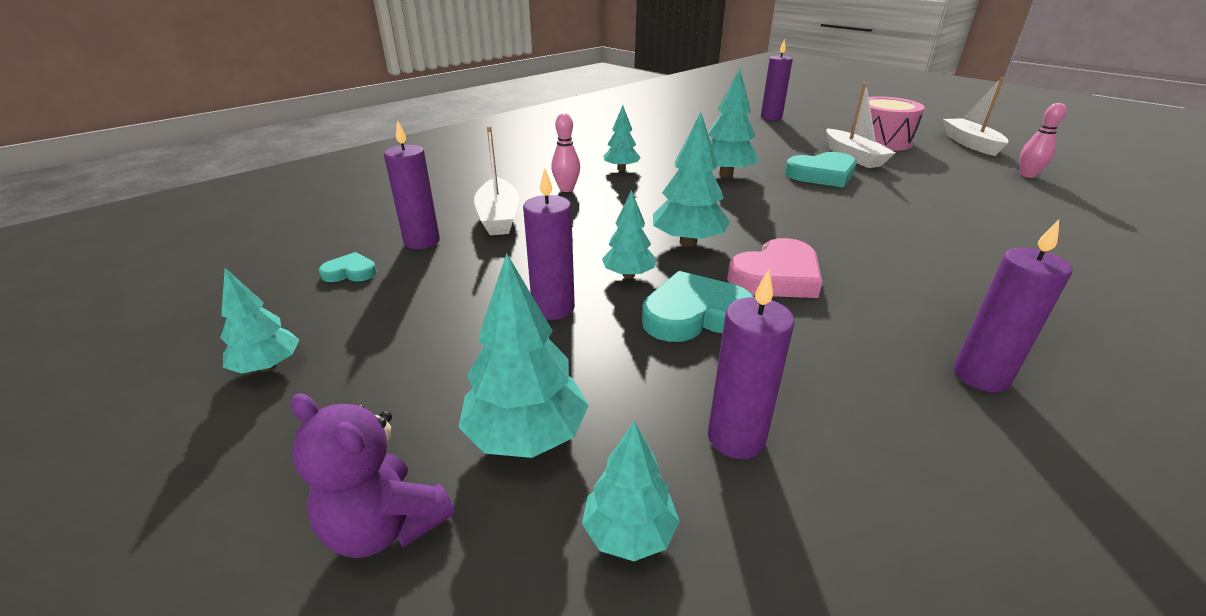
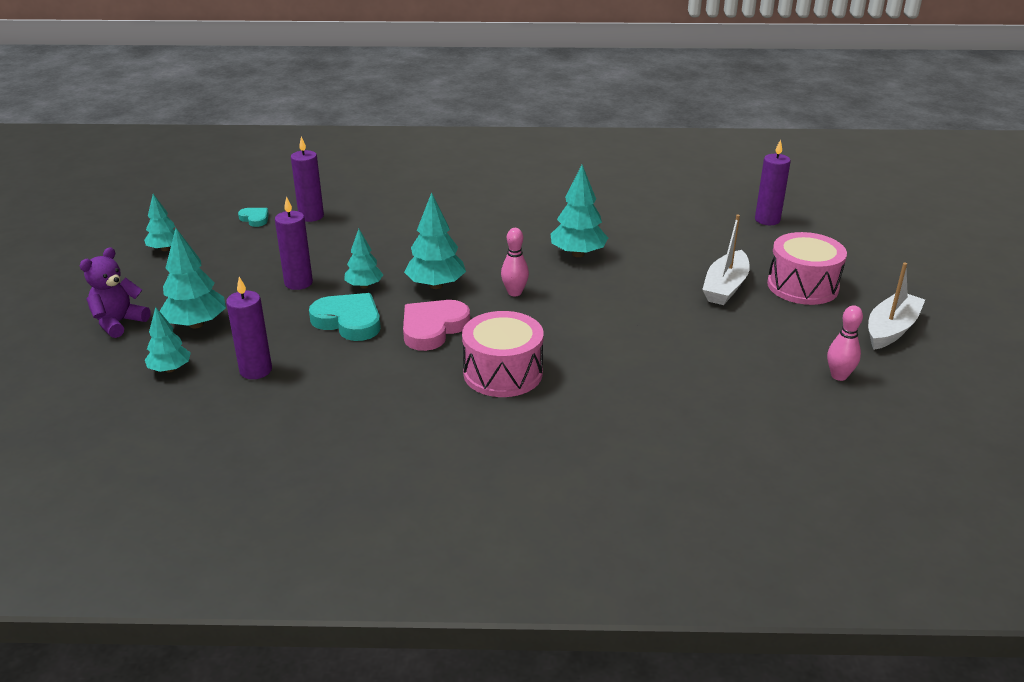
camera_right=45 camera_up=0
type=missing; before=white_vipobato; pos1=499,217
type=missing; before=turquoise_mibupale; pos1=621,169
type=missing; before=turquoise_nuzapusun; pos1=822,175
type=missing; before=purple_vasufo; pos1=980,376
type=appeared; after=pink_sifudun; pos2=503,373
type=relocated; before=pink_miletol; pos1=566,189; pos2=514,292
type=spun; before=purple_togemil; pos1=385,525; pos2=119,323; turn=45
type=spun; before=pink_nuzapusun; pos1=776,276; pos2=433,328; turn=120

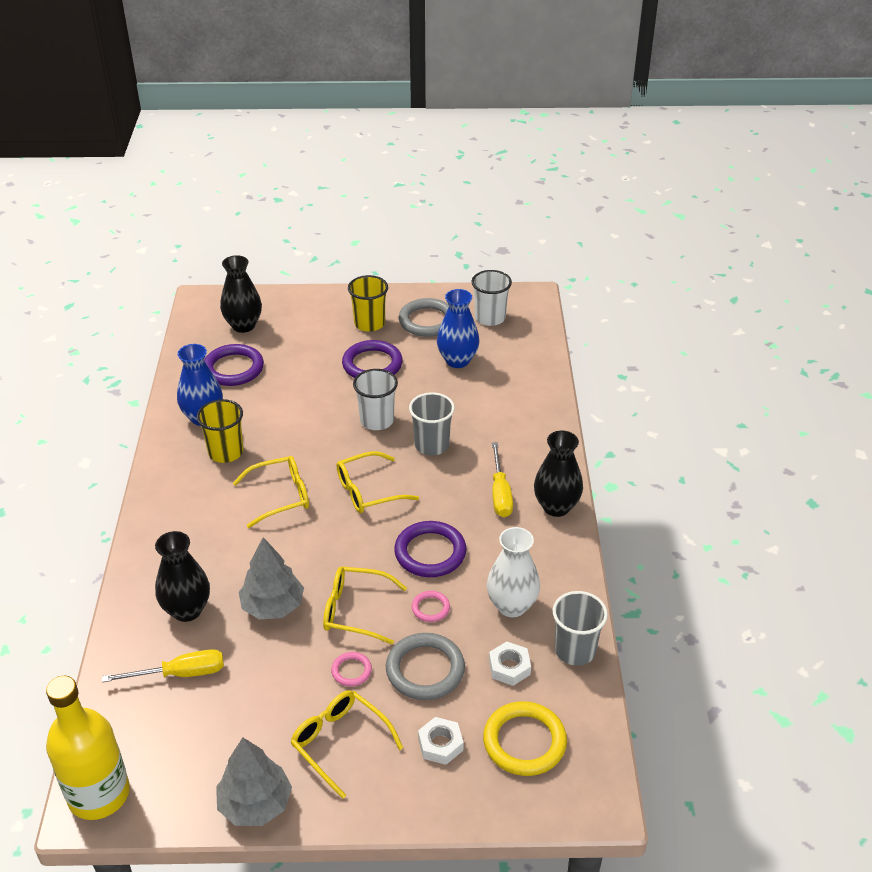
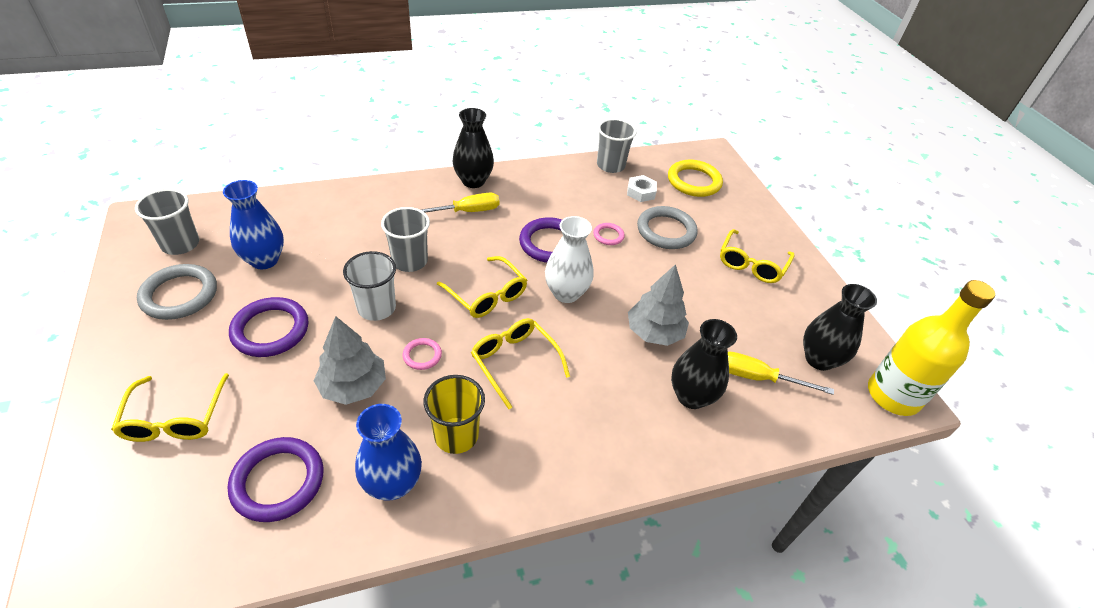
camera_right=-110 camera_up=5
type=missing; before=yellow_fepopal; pos1=369,323
type=missing; before=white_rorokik; pos1=440,744
type=relocated; before=grey_mibupale; pos1=255,804; pos2=353,386
type=relocated; before=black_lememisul; pos1=243,325; pos2=819,359
type=relocated; before=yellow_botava; pos1=354,610; pos2=174,419
type=relocated; before=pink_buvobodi; pos1=351,671; pos2=422,355
type=relocated; before=white_lememisul; pos1=512,606; pos2=566,293
type=colour; before=white_fepopal; after=grey_fepopal; pos1=490,318; pos2=180,244
type=spun; before=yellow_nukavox; pos1=180,674; pos2=758,378; turn=-45

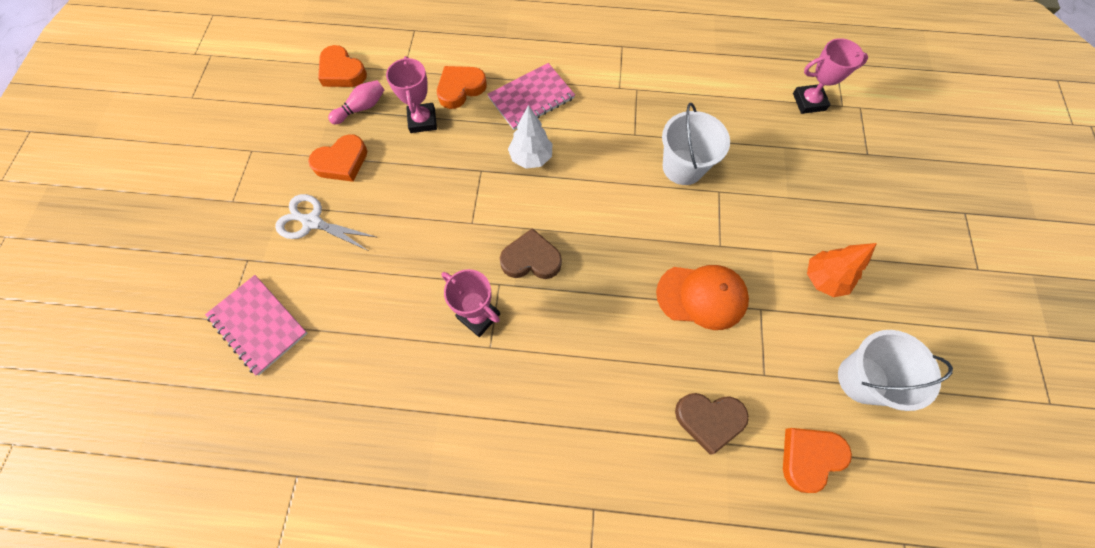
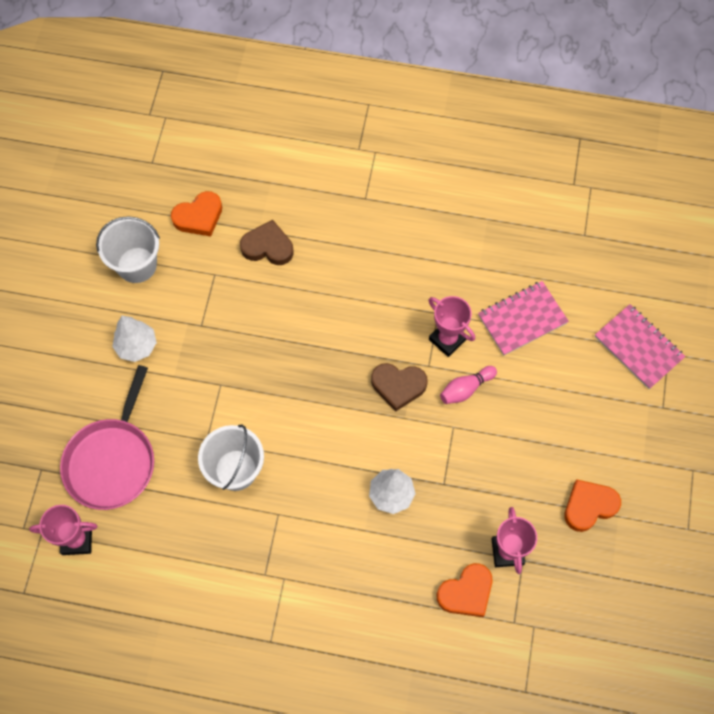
camera_right=-175 camera_up=0
type=missing; before=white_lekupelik; pos1=312,222
type=missing; before=orange_nuzapusun; pos1=342,72
type=missing; before=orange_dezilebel; pos1=702,296
type=appeared; after=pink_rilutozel; pos2=112,461
type=relocated; before=pink_miletol; pos1=361,108; pos2=466,389
type=relocated; before=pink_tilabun; pos1=531,98; pos2=522,319
type=colour; before=orange_mibupale; after=white_mibupale; pos1=823,279; pos2=136,346

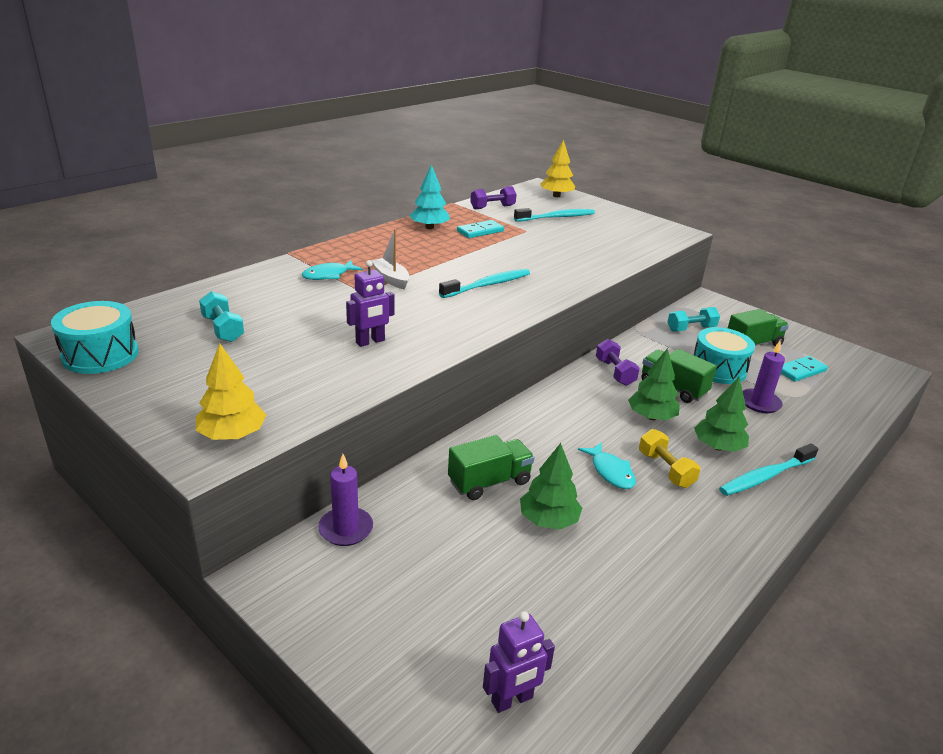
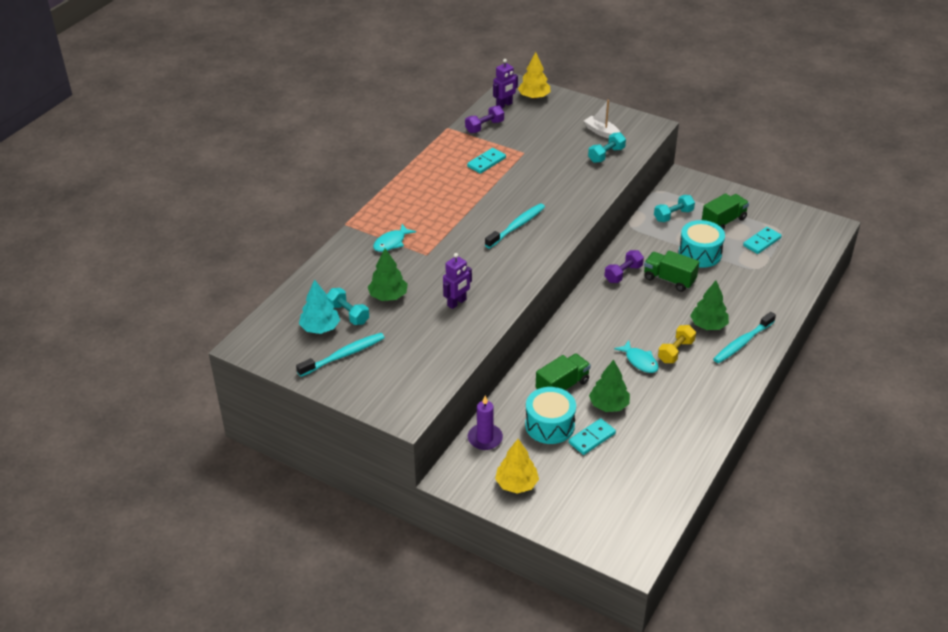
camera_right=-10 camera_up=10
type=missing; before=purple_vasufo; pos1=759,403
type=appeared; after=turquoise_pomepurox; pos2=592,438
type=appeared; after=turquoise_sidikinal; pos2=606,155
type=relocated; before=turquoise_sifudun; pos1=100,355; pos2=549,425
type=relocated; before=yellow_mibupale; pos1=232,435; pos2=516,484
type=relocated; before=white_vipobato; pos1=391,279; pos2=601,132
type=relocated; before=turquoise_mibupale; pos1=429,227; pos2=320,328
type=relocated; before=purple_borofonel; pos1=512,700; pos2=504,105
type=relocated; before=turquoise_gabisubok; pos1=556,217; pos2=343,355
type=relocated; before=green_mibupale; pos1=651,417; pos2=388,296
type=spun; before=purple_sidikinal; pos1=615,372; pos2=623,274; turn=75
type=spun; before=yellow_sidikinal; pos1=665,469; pos2=676,351; turn=75

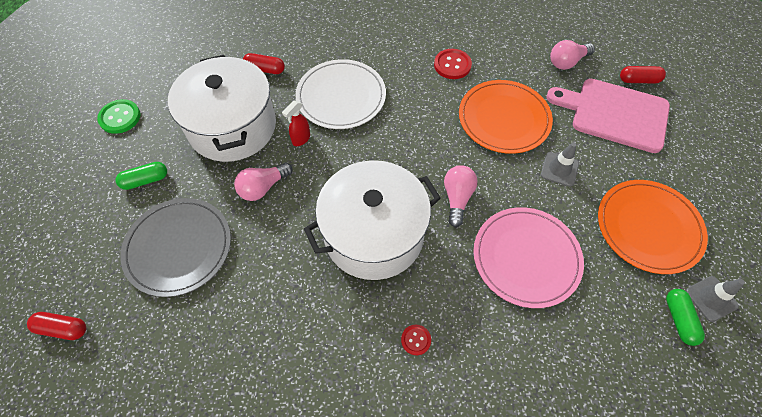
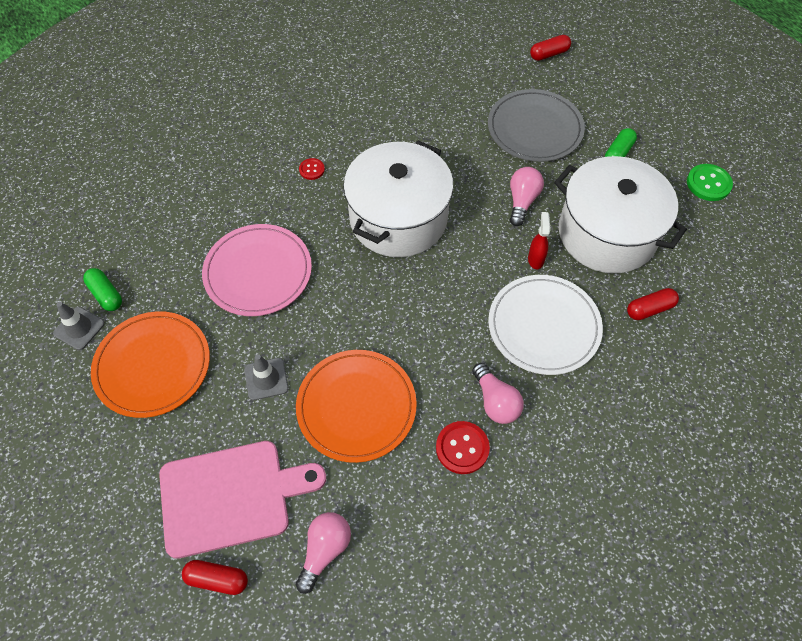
camera_right=145 camera_up=0
type=relocated; before=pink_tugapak; pos1=457,198; pos2=495,401
type=spun; before=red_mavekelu; pos1=639,80; pos2=217,579; turn=45

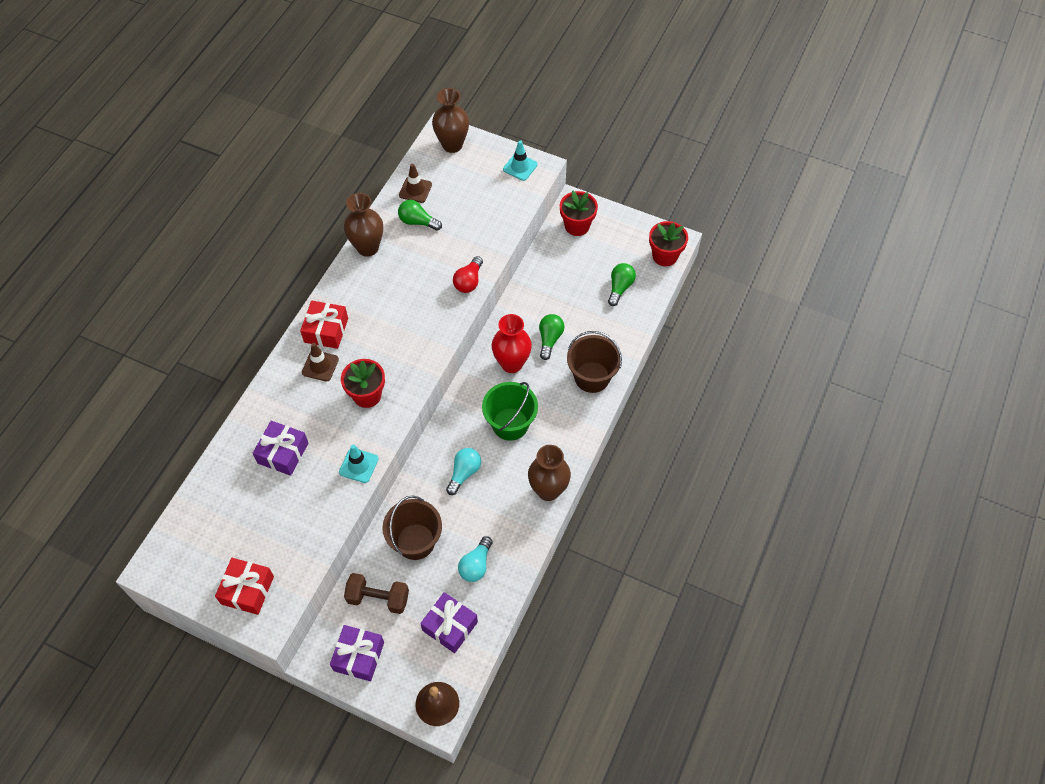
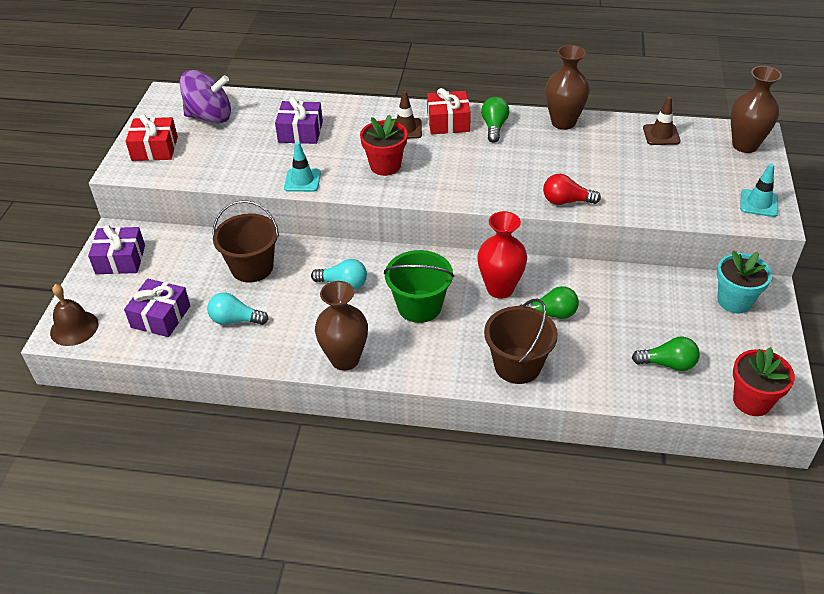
camera_right=75 camera_up=-15
type=missing; before=brown_sidikinal; pos1=378,598
type=appeared; after=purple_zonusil; pos2=210,117
type=relocated; before=green_tugapak; pos1=417,222; pos2=494,127
type=colour; before=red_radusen; after=turquoise_radusen; pos1=577,226; pos2=734,301

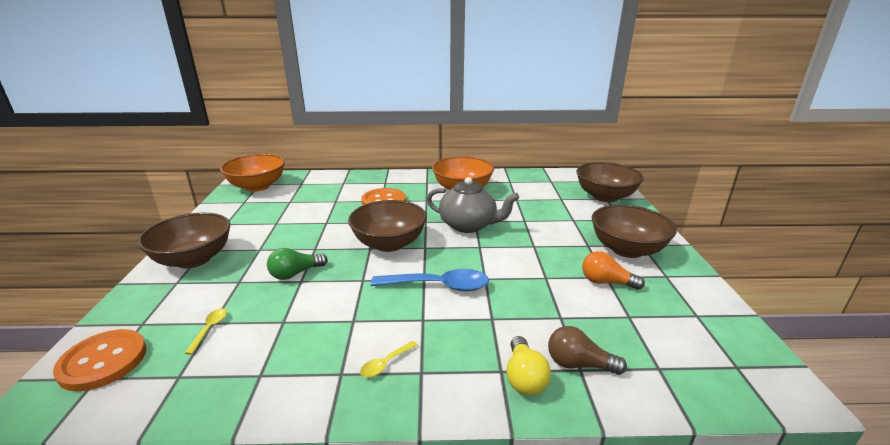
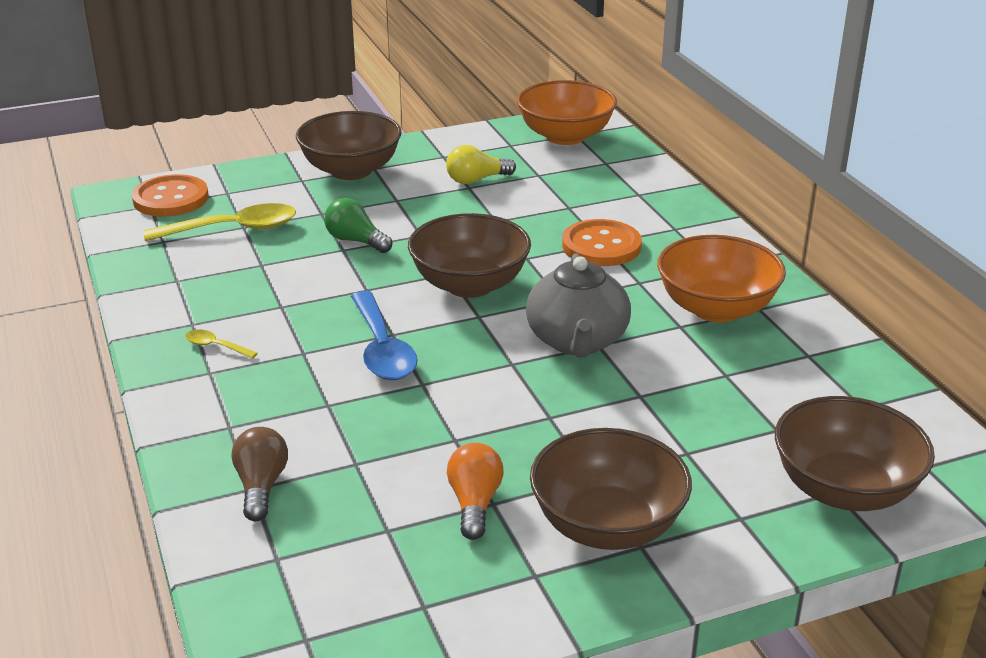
camera_right=70 camera_up=5
type=relocated; before=yellow_tugapak; pos1=524,377; pos2=476,180
type=size; before=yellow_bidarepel; pos1=210,329; pos2=233,229; scale=2.15

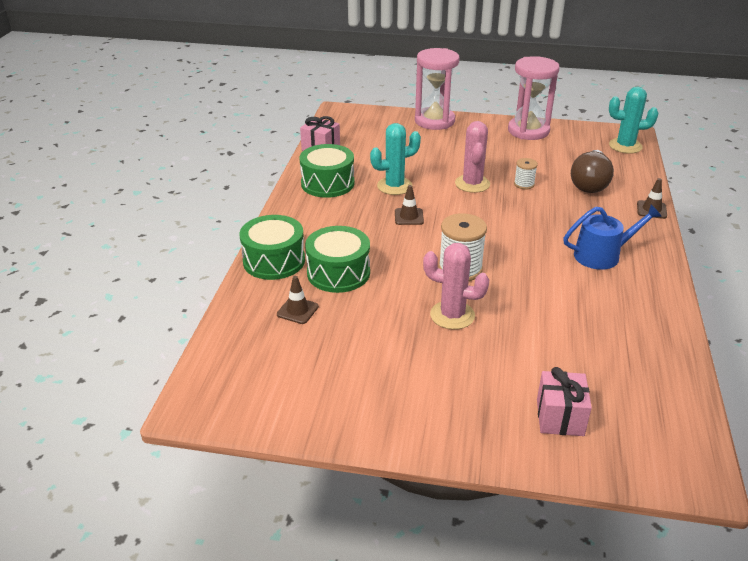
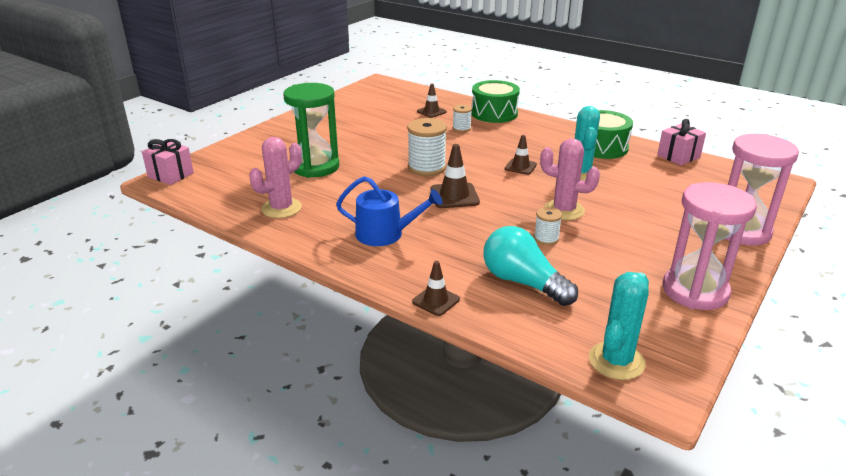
camera_right=115 camera_up=-5
type=appeared; after=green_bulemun; pos2=315,167
type=appeared; after=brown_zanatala; pos2=454,196
type=relocated; before=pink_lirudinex; pos1=452,315; pos2=281,208
type=relocated; before=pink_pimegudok; pos1=560,417; pos2=170,175
type=exchanged; before=green_sifudun; after=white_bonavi; pos1=338,273; pos2=461,128
type=colour; before=brown_tugapak; after=turquoise_tugapak; pos1=590,183; pos2=523,282
type=spun; before=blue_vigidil; pos1=602,255; pos2=385,234; turn=-90

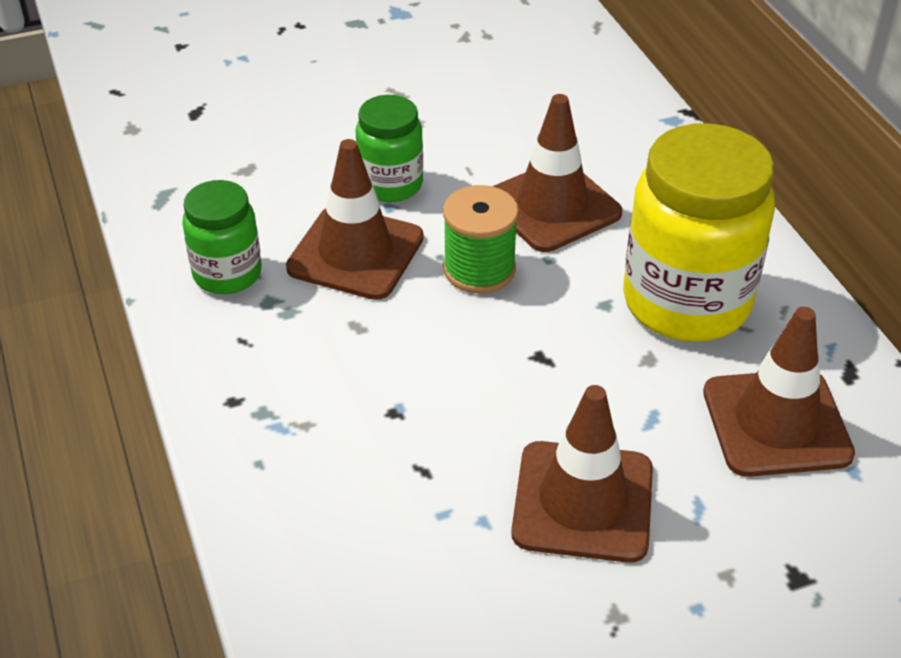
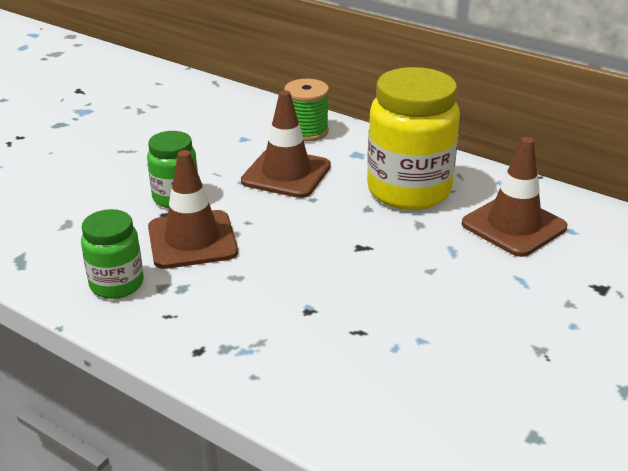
camera_right=-35 camera_up=-10
type=missing; before=brown_zanatala; pos1=583,502
type=relocated; before=green_bonavi; pos1=479,269; pos2=306,131

